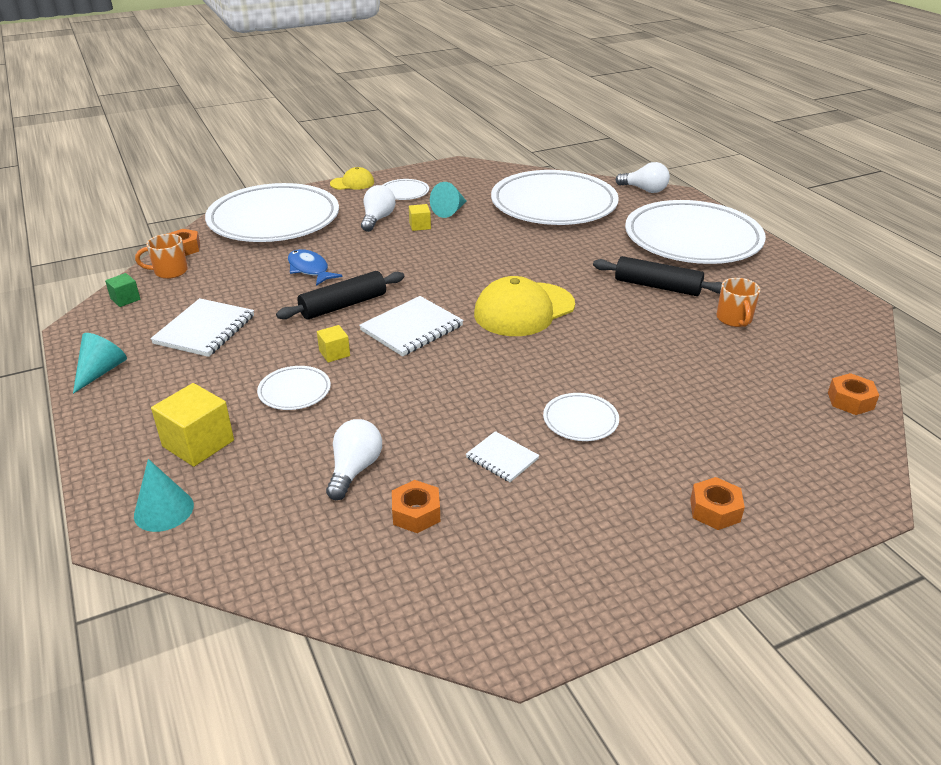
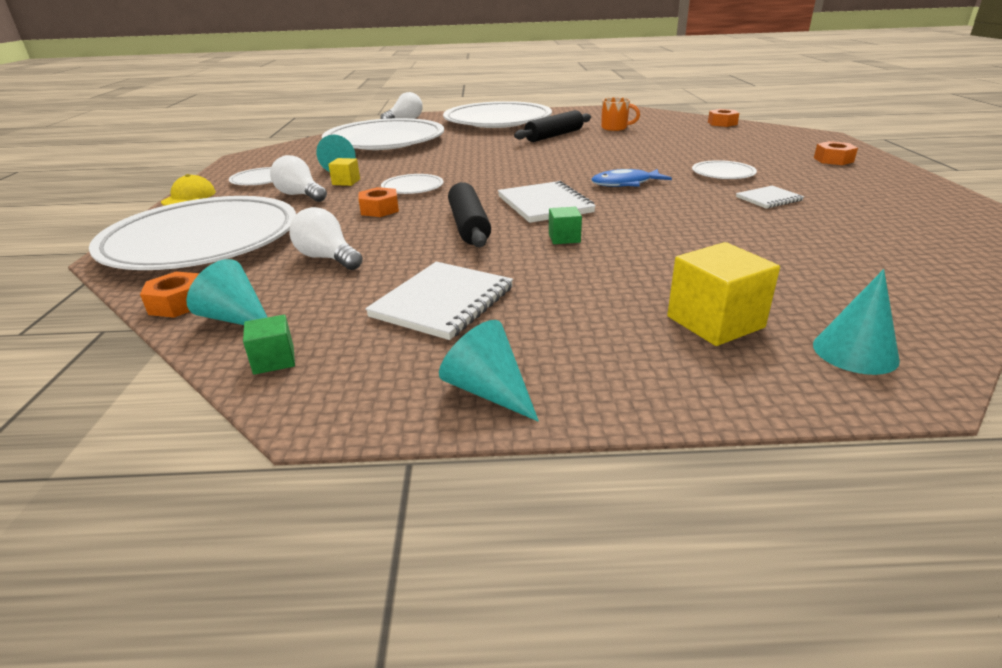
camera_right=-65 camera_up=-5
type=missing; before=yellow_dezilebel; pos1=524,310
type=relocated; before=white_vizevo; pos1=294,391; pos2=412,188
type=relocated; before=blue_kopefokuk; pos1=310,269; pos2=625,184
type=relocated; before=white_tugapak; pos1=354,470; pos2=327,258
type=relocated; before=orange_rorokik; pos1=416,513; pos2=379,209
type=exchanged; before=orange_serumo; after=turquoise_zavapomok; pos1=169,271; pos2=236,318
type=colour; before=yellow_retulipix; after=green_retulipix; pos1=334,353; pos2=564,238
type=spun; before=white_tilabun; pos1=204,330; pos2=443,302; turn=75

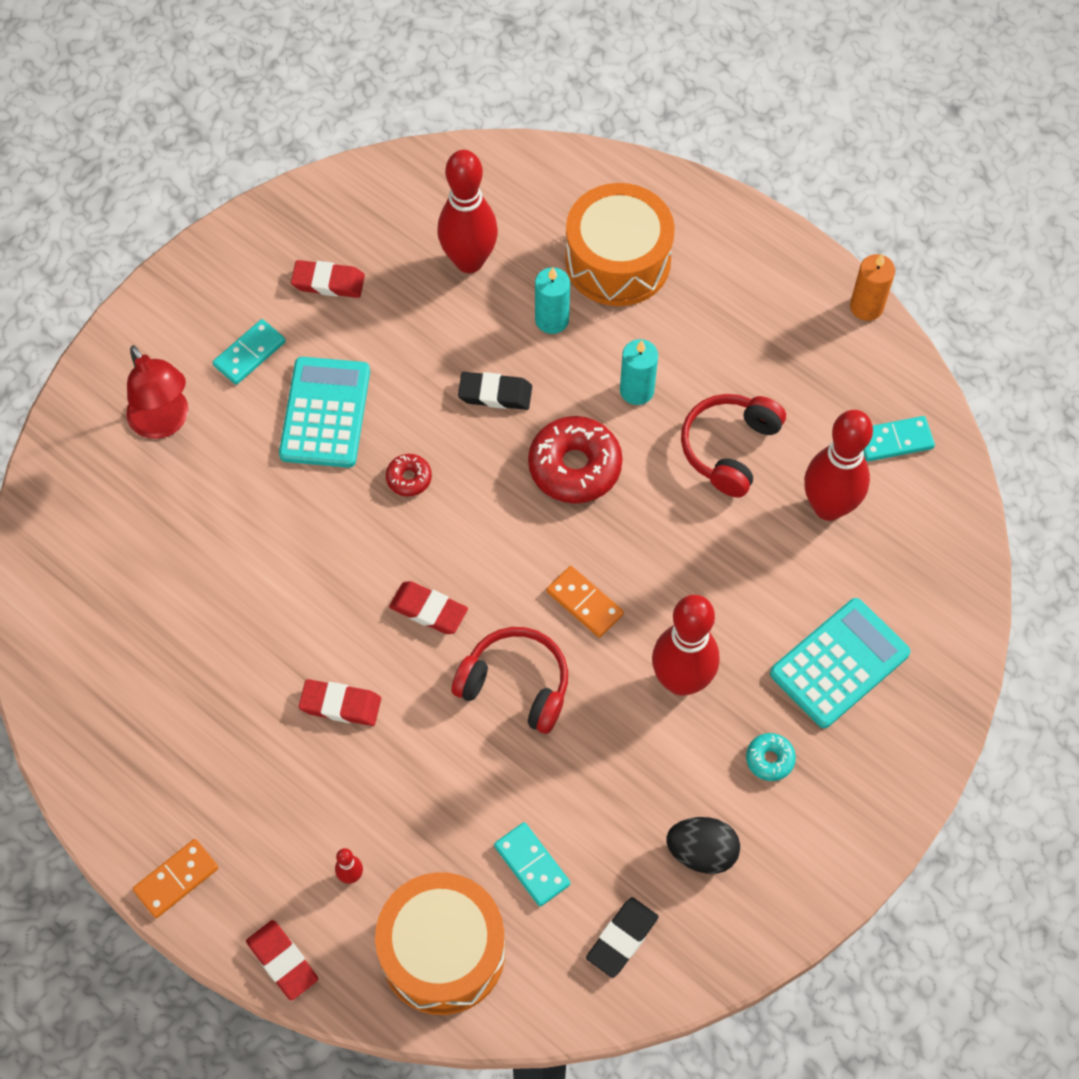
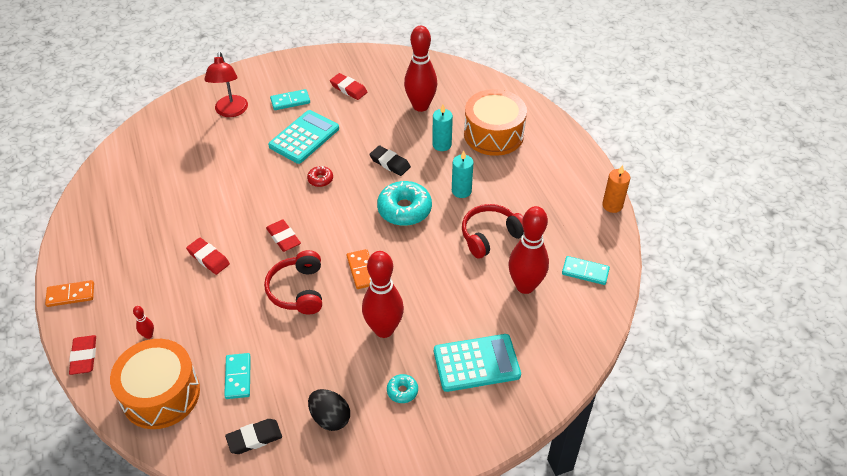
camera_right=30 camera_up=-15
type=colour; before=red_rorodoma; after=turquoise_rorodoma; pos1=575,466; pos2=404,209
type=spun; before=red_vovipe; pos1=515,685; pos2=298,290; turn=-150

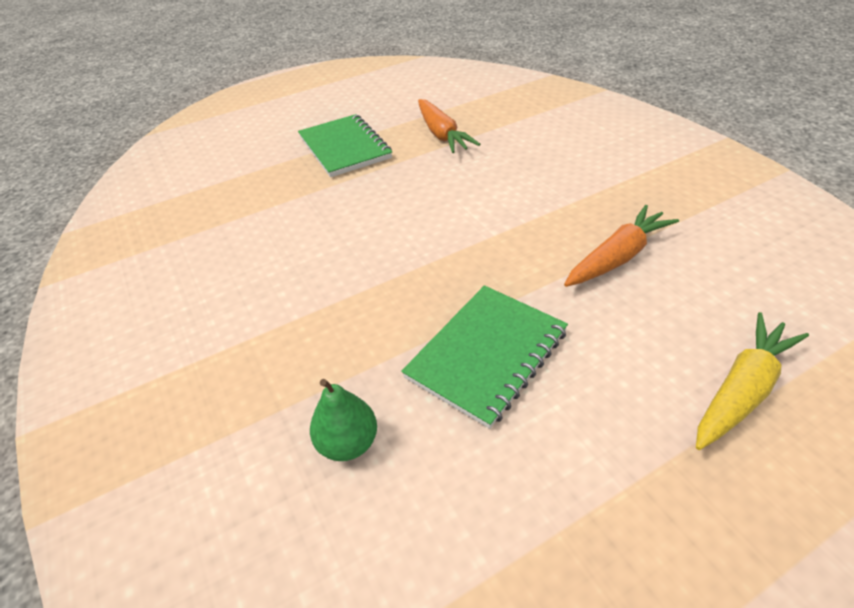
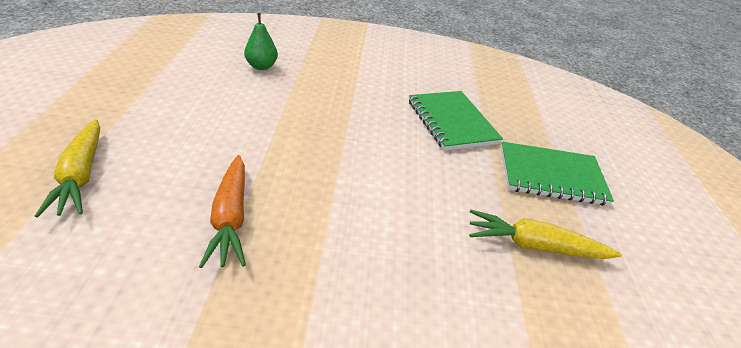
camera_right=115 camera_up=-5
type=relocated; before=green_tilabun; pos1=487,354; pos2=451,122
type=colour; before=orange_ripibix; after=yellow_ripibix; pos1=442,134; pos2=534,246

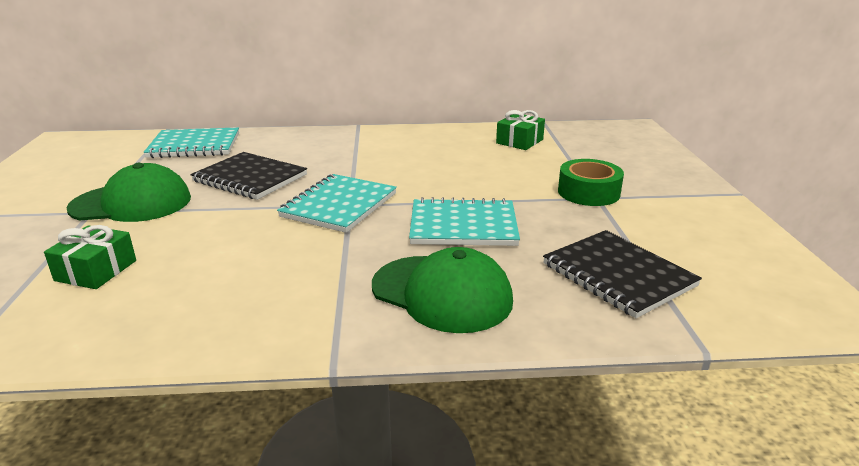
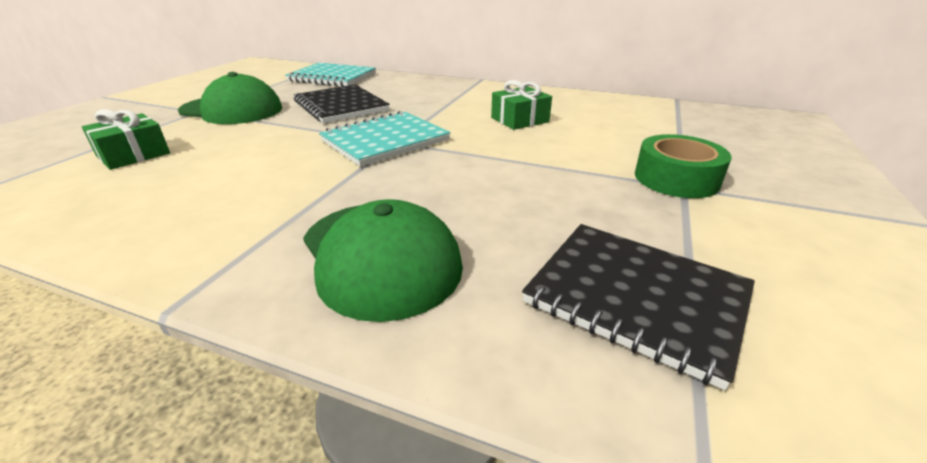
camera_right=25 camera_up=5
type=missing; before=turquoise_tilabun; pos1=463,226
type=relocated; before=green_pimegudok; pos1=519,141; pos2=520,120
type=spun; before=black_tilabun; pos1=618,275; pos2=636,298; turn=-45

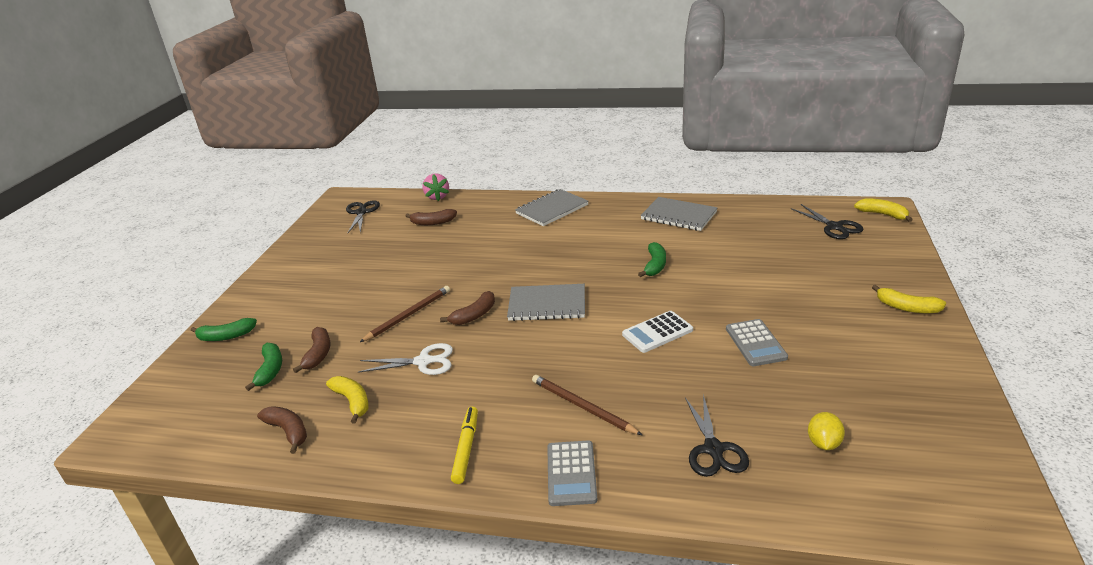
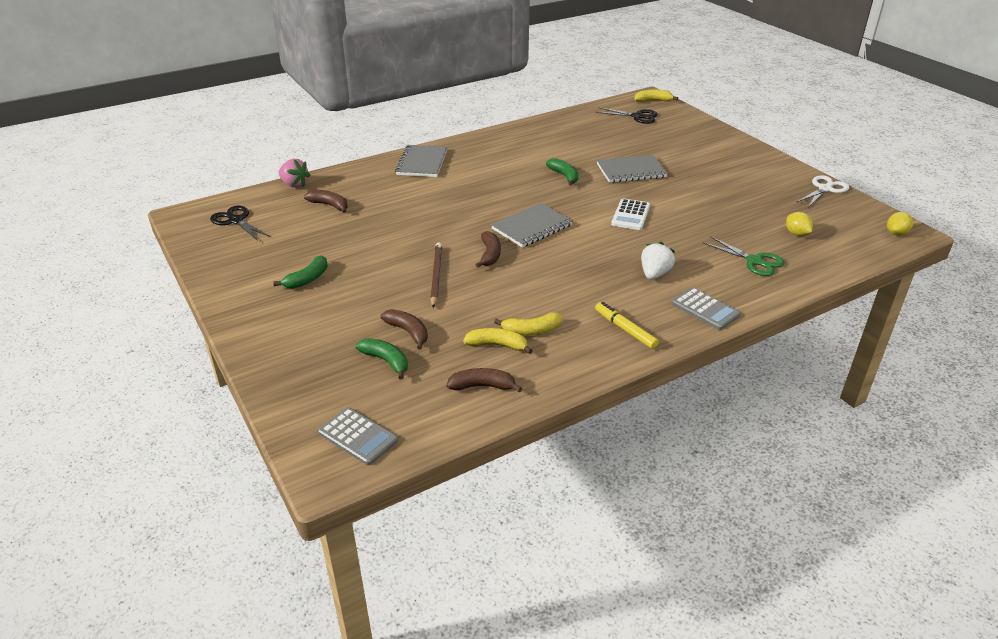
camera_right=-45 camera_up=5
type=appeared; after=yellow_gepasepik; pos2=896,233
type=relocated; before=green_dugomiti; pos1=226,336; pos2=307,279
type=relocated; before=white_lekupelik; pos1=423,362; pos2=825,189
type=relocated; before=grey_tilabun; pos1=678,216; pos2=631,171
type=relocated; before=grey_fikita; pos1=755,343; pos2=358,436
type=relocated; before=yellow_dugomiti; pos1=907,307; pos2=531,331
type=exchanged; before=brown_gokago; after=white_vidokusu; pos1=582,406; pos2=654,274
type=colour; before=black_lekupelik; after=green_lekupelik; pos1=713,449; pos2=754,261
type=spun; before=brown_dugomiti; pos1=433,222; pos2=329,205; turn=-105

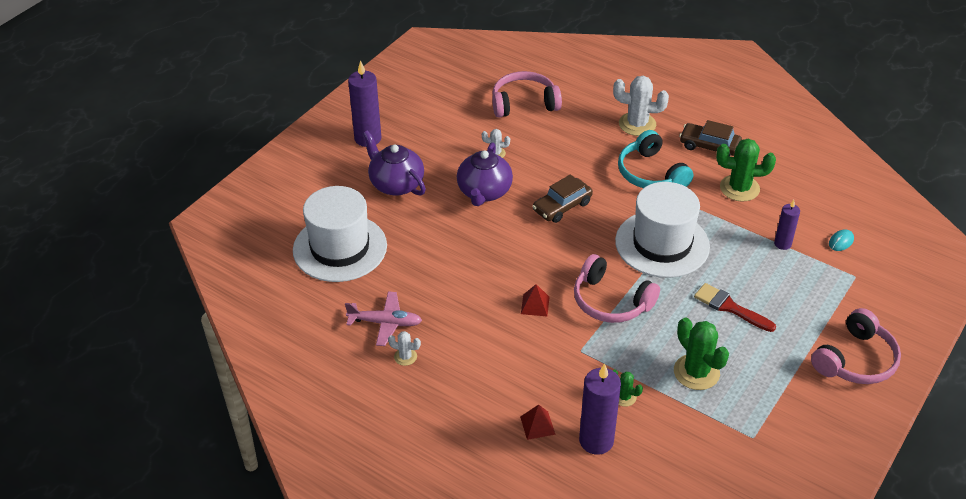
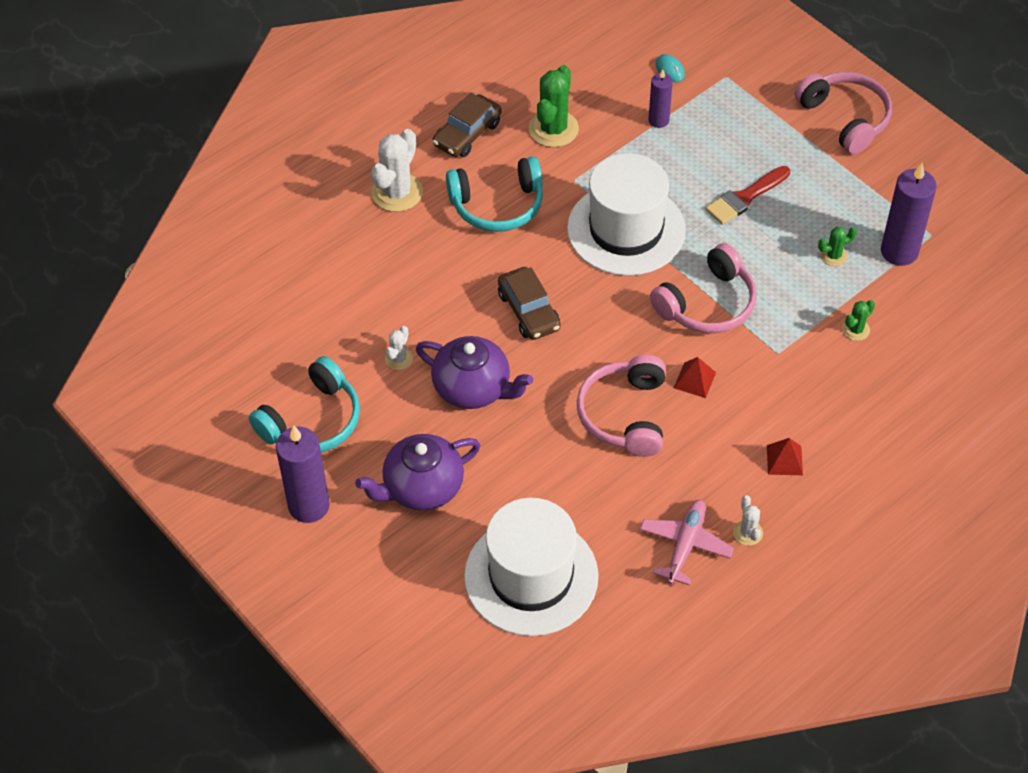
camera_right=-75 camera_up=10
type=appeared; after=turquoise_vovipe; pos2=312,421
type=relocated; before=pink_vovipe; pos1=524,103; pos2=624,414
type=relocated; before=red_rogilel; pos1=537,425; pos2=784,460
type=relocated; before=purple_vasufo; pos1=596,441; pos2=899,251
type=spun; before=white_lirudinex; pos1=405,357; pos2=748,533; turn=-45
type=size; before=green_lirudinex; pos1=696,372; pos2=833,256; scale=0.51

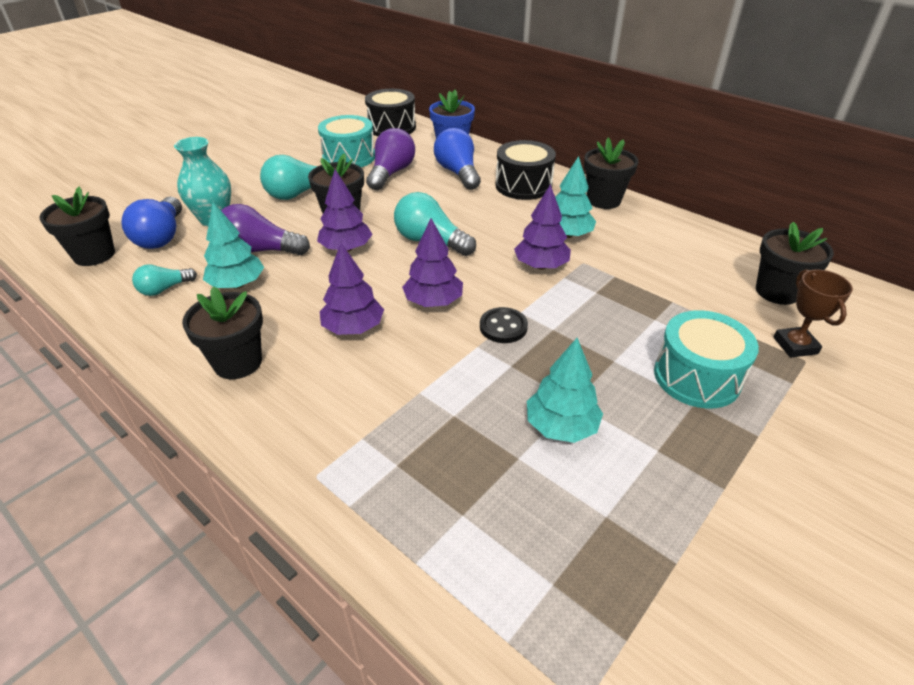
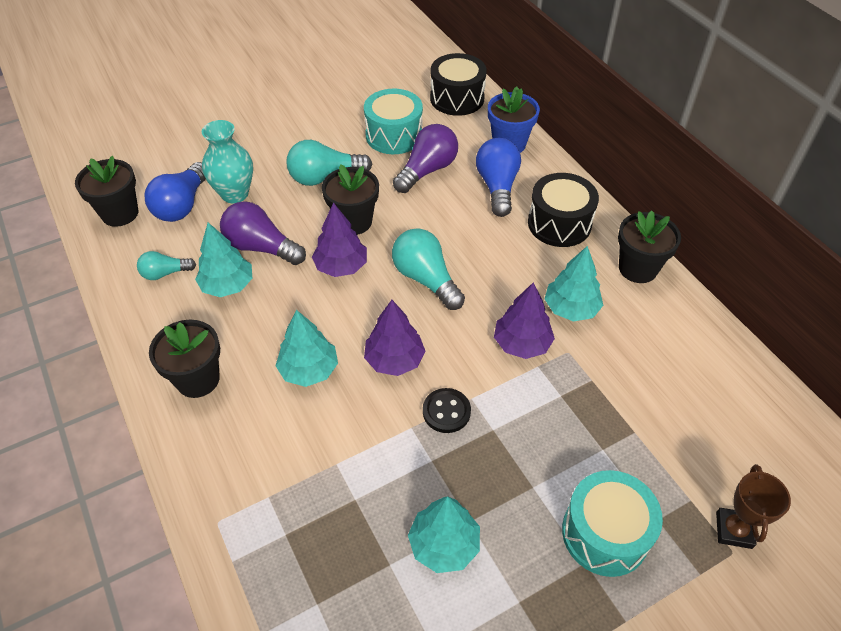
camera_right=20 camera_up=10
type=missing; before=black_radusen; pos1=777,291
type=colour; before=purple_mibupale; after=turquoise_mibupale; pos1=353,328; pos2=309,370

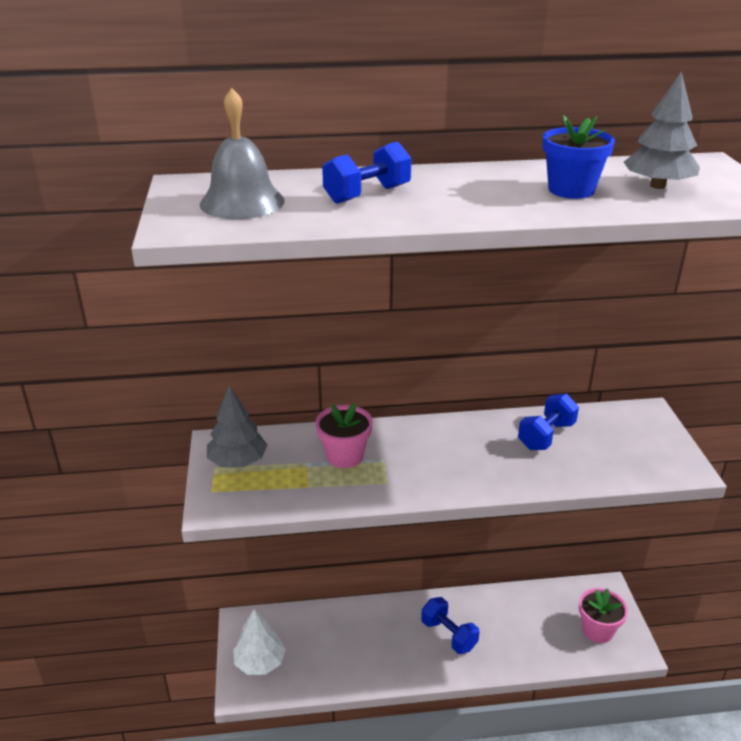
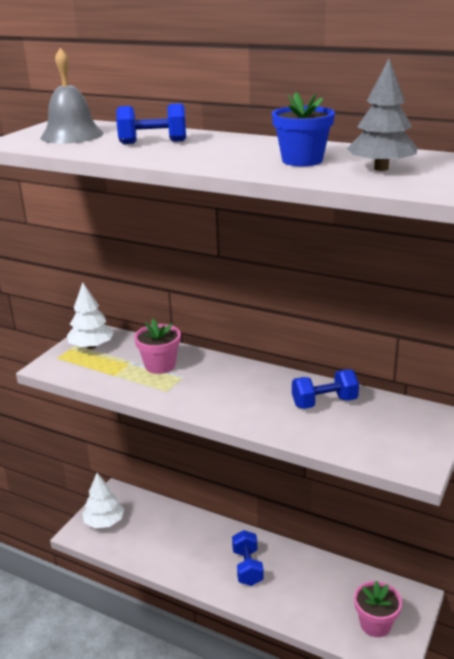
camera_right=35 camera_up=-5
type=colour; before=grey_mibupale; after=white_mibupale; pos1=238,461; pos2=91,346

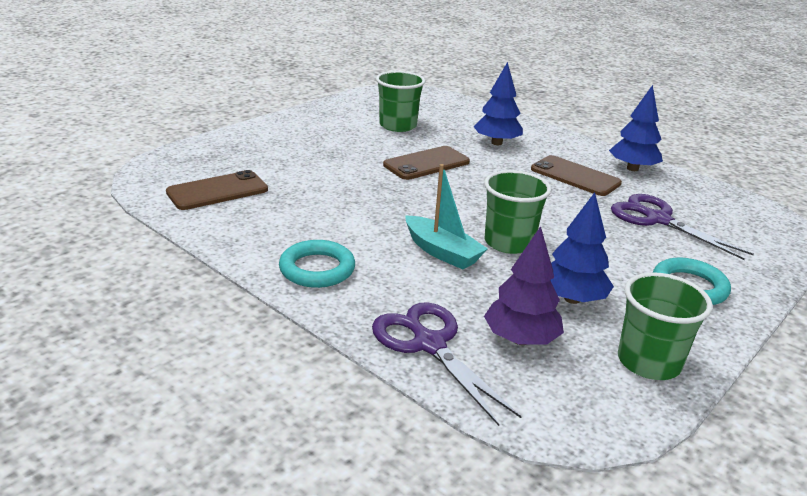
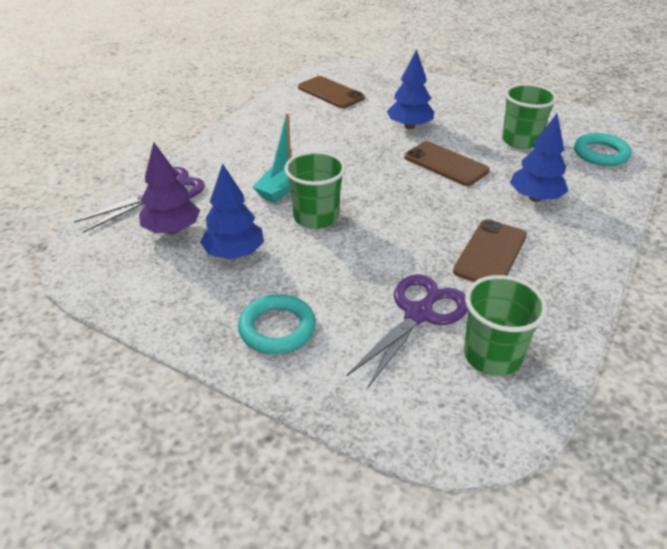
camera_right=80 camera_up=10
type=relocated; before=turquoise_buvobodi; pos1=317,269; pos2=600,154
type=relocated; before=blue_mibupale; pos1=632,168; pos2=409,126
type=relocated; before=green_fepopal; pos1=648,362; pos2=492,355

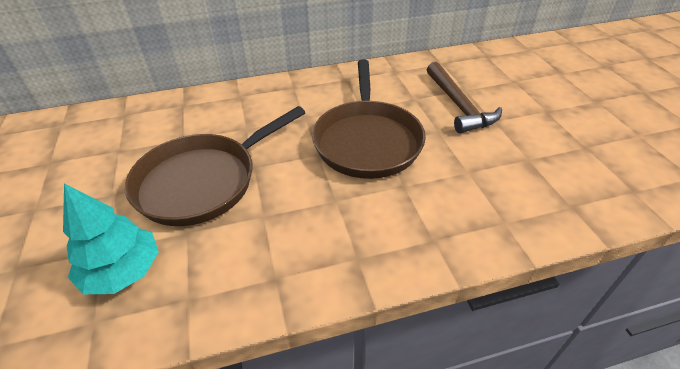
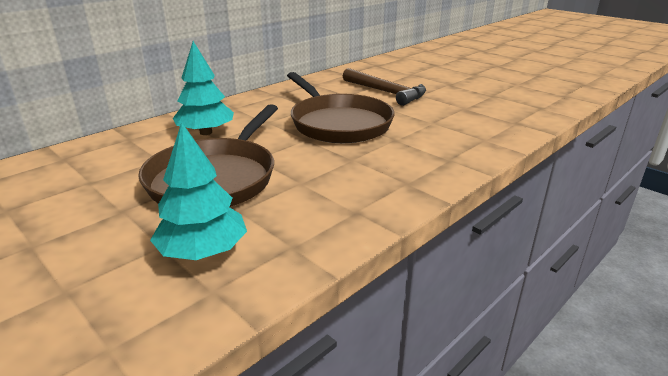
camera_right=-30 camera_up=-15
type=appeared; after=turquoise_mibupale; pos2=206,132

